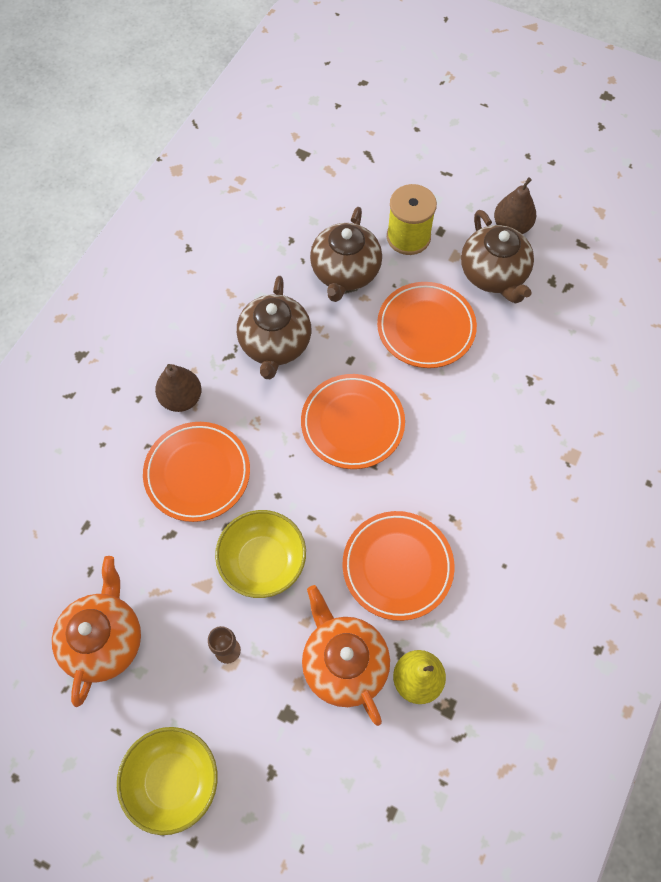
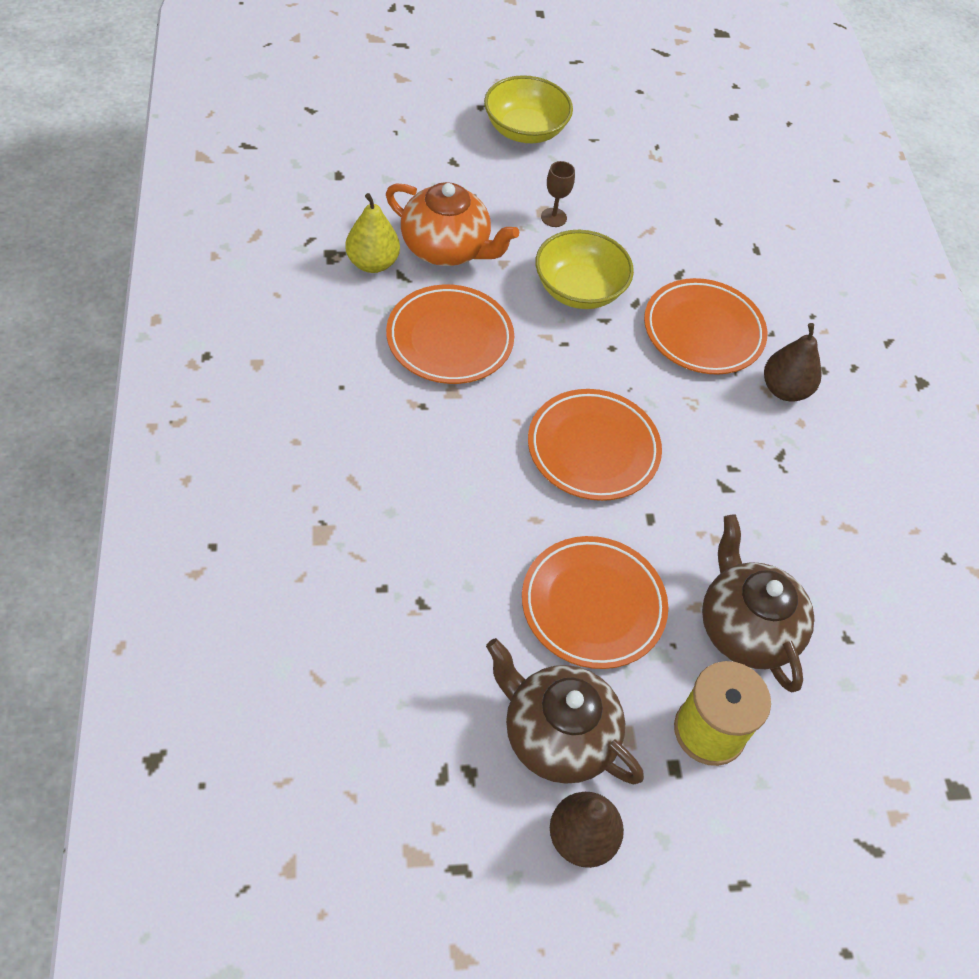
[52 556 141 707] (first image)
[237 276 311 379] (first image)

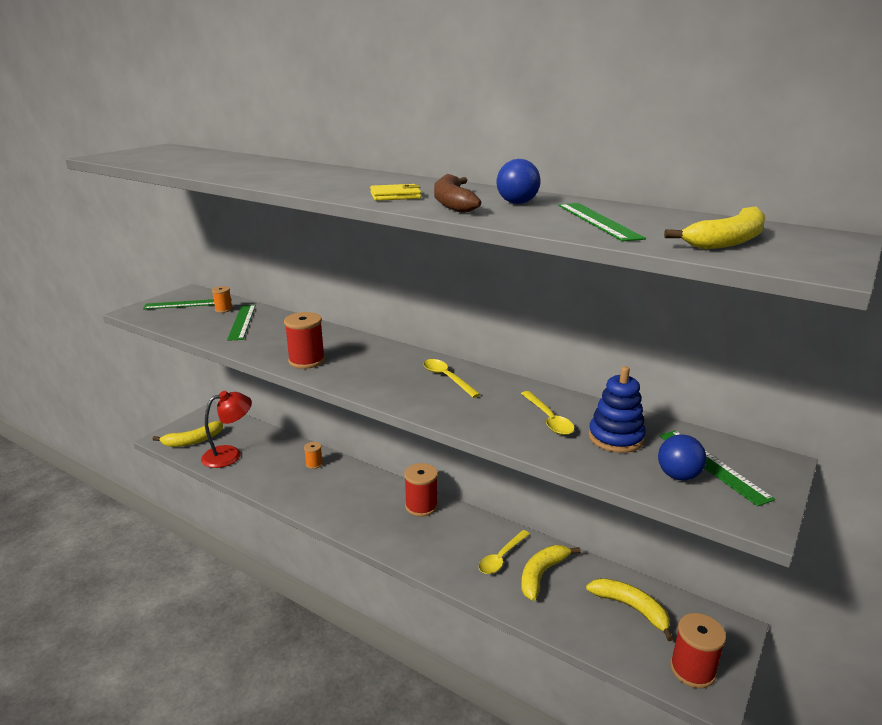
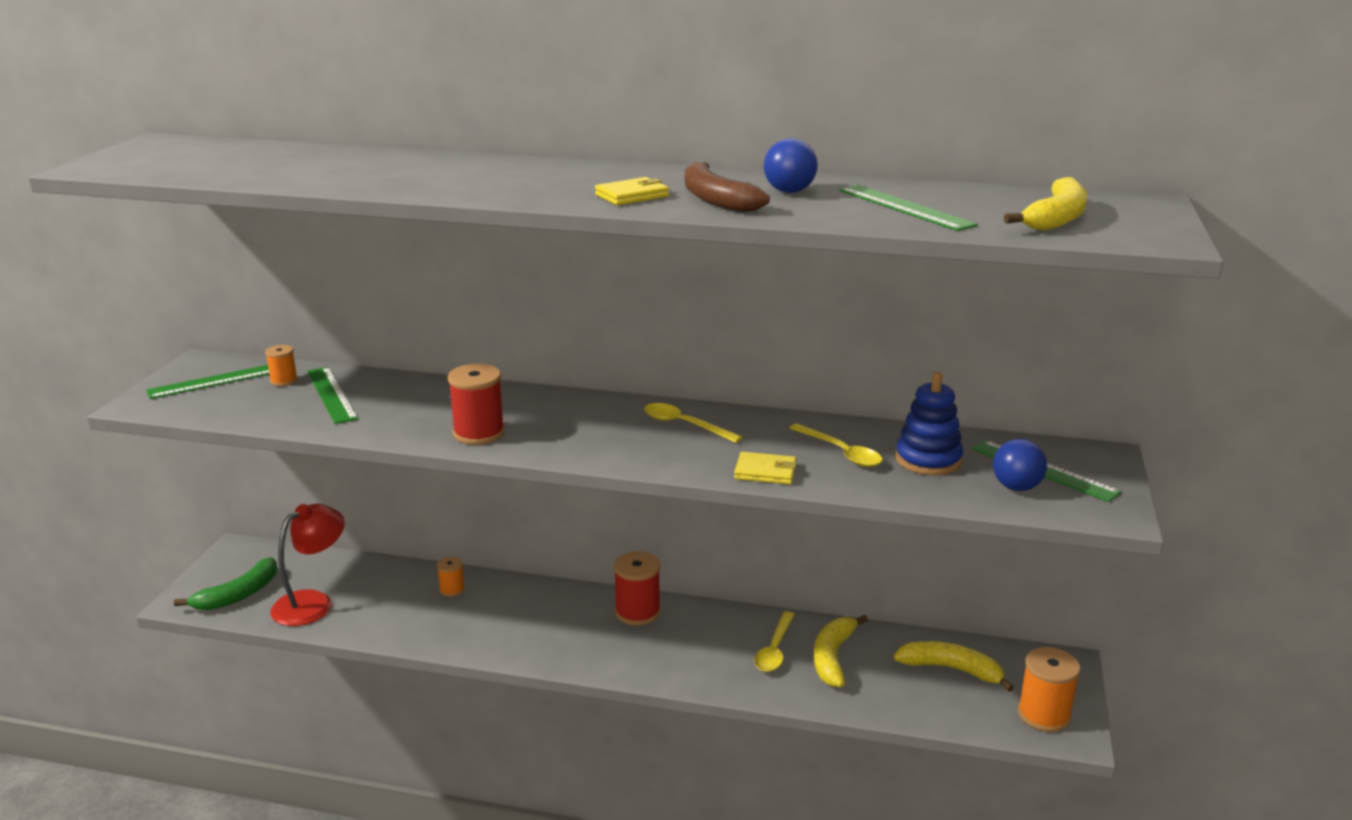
[174 557 277 611]
[1018 647 1080 732]
[734 452 797 485]

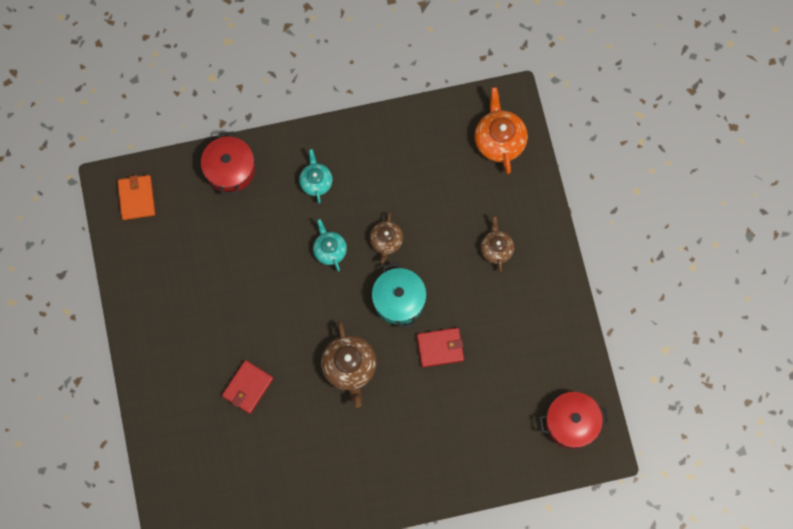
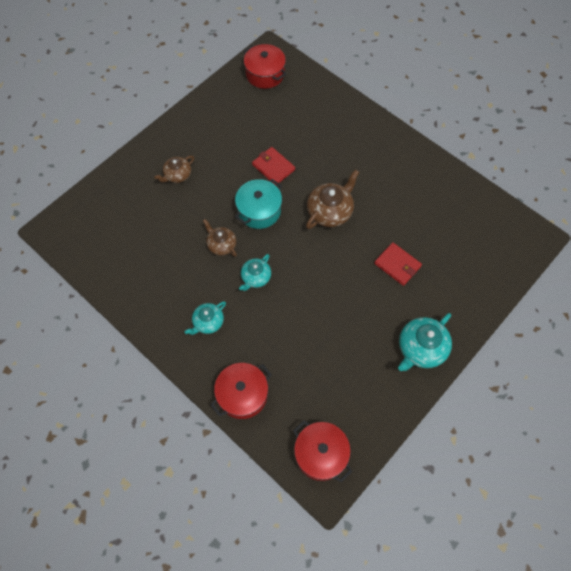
[293 421 352 482]
[374 242 422 286]
[203 219 237 257]
[474 87 528 174] (first image)
[398 313 452 371]

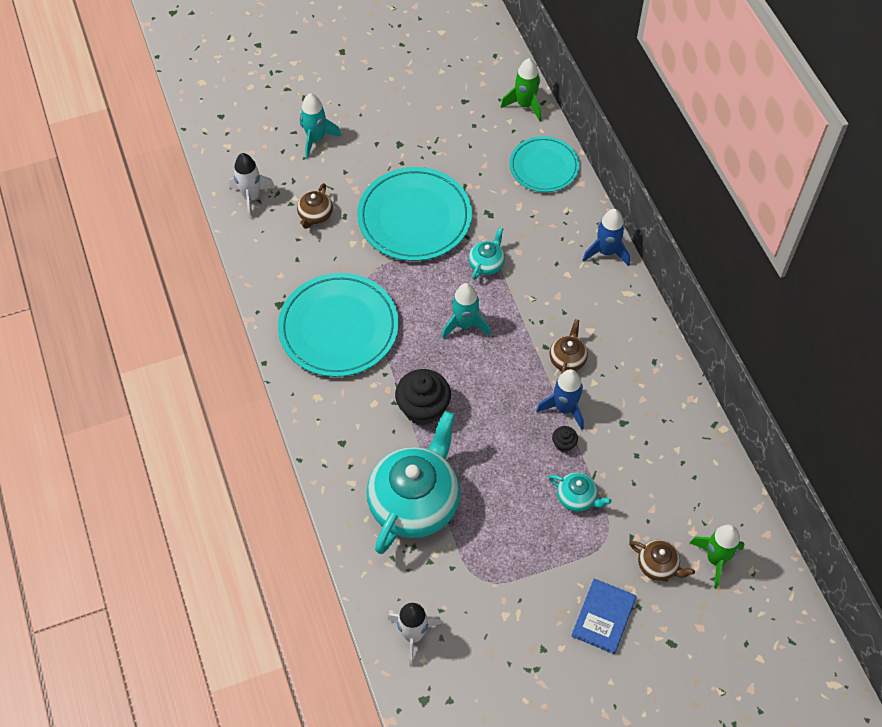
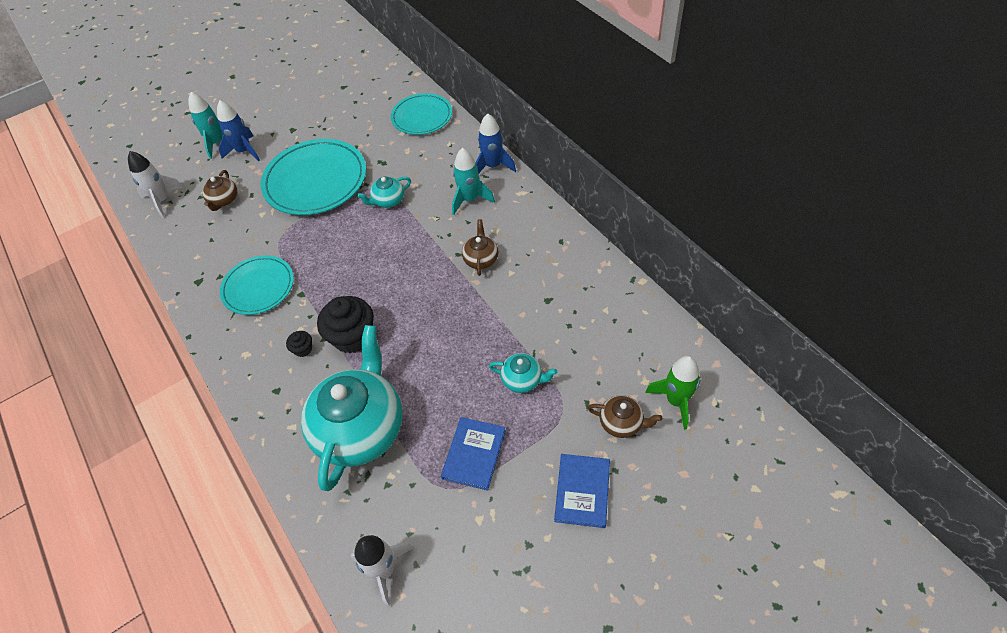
[220 255 294 315]
[452 148 495 215]
[357 176 411 208]
[501 58 541 121] (first image)
[217 101 260 161]
[286 331 312 357]
[441 417 506 491]

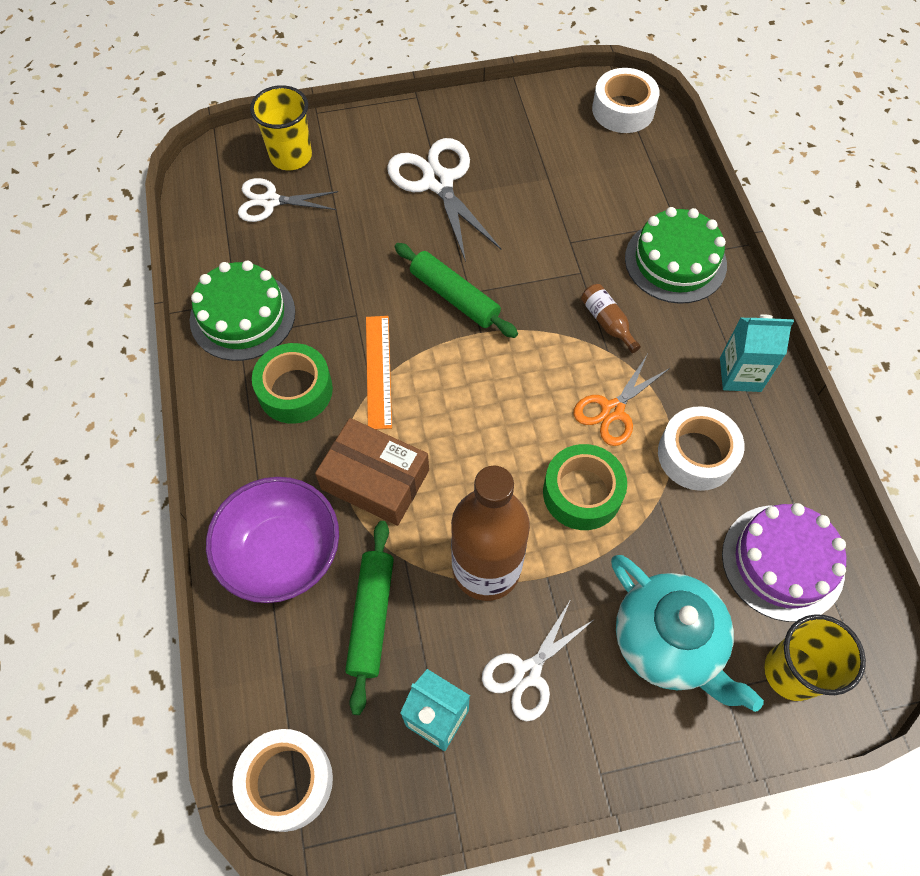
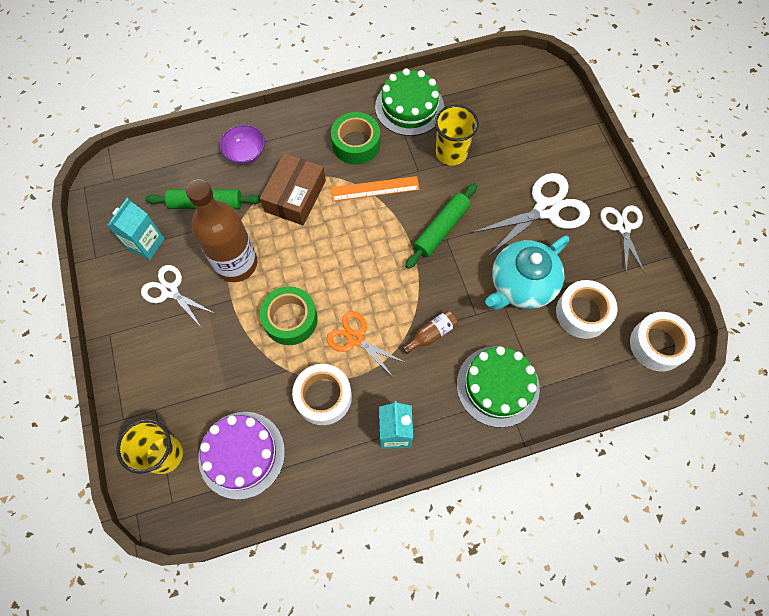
[220 125 265 164]
[556 280 617 339]
[600 205 645 273]
[435 105 479 166]
[485 236 570 310]

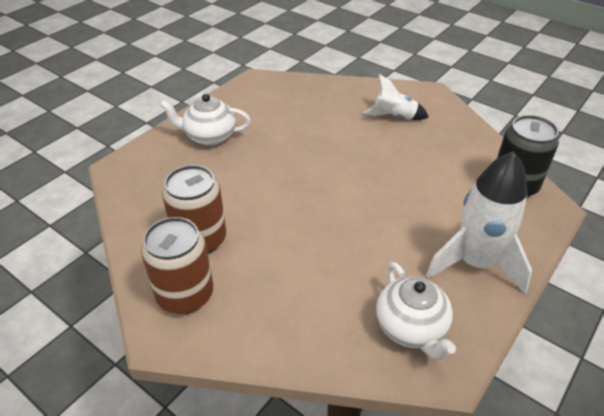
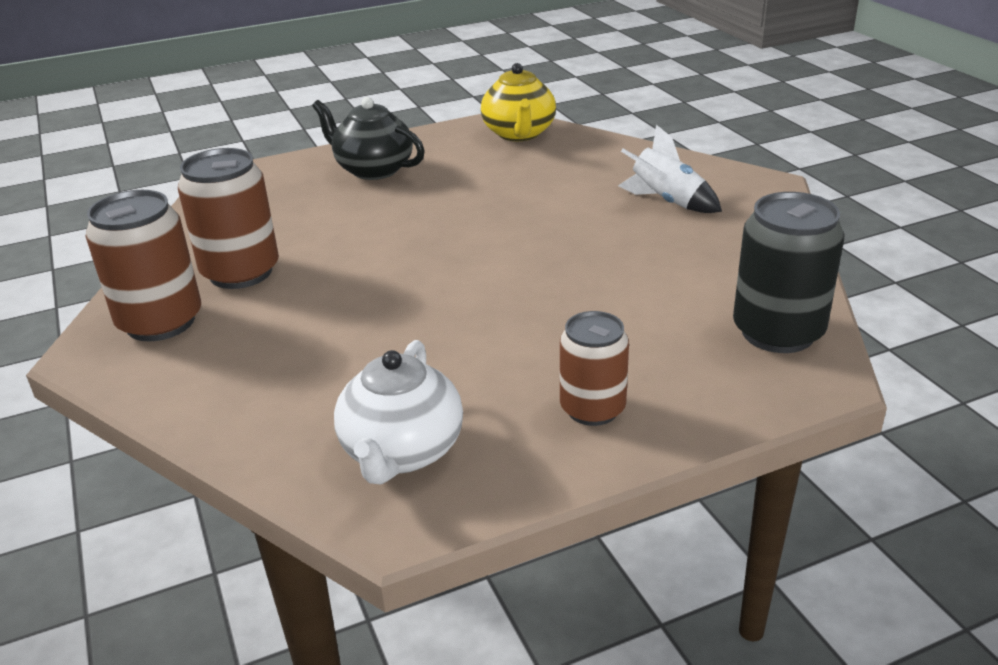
[312 97 425 180]
[560 311 629 426]
[481 63 556 141]

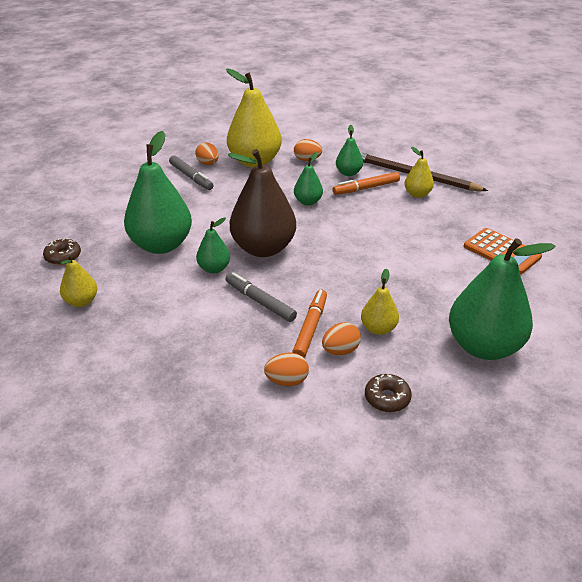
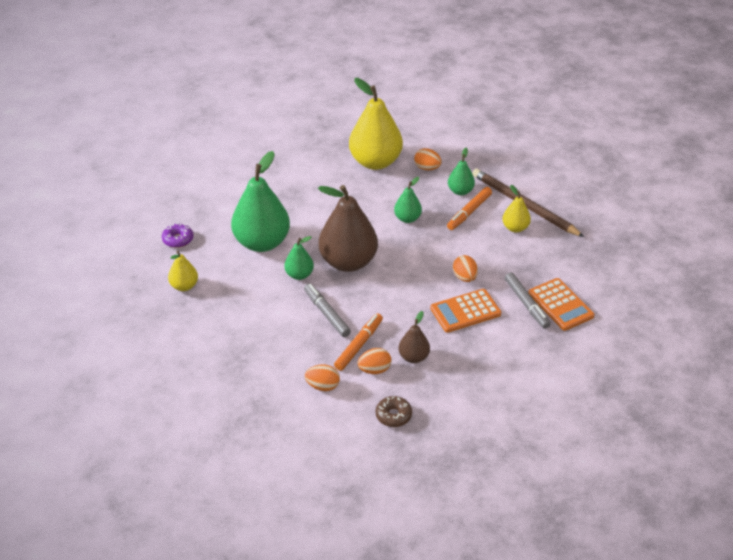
[162 223 193 248]
[505 272 550 329]
[453 255 478 282]
[447 187 492 230]
[399 311 430 363]
[449 238 556 360] (first image)
[430 289 501 333]

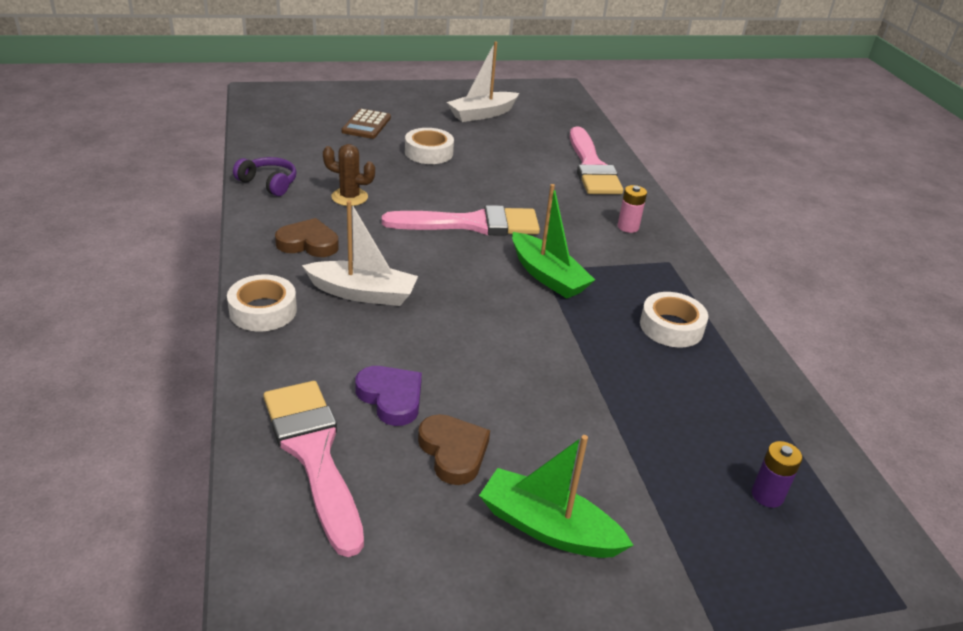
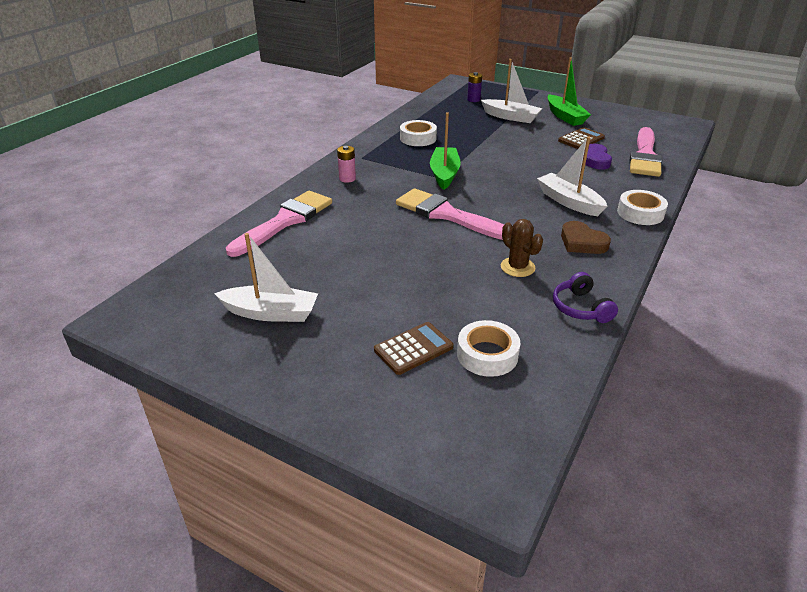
[457 320 521 377]
[558 127 605 149]
[481 59 543 123]

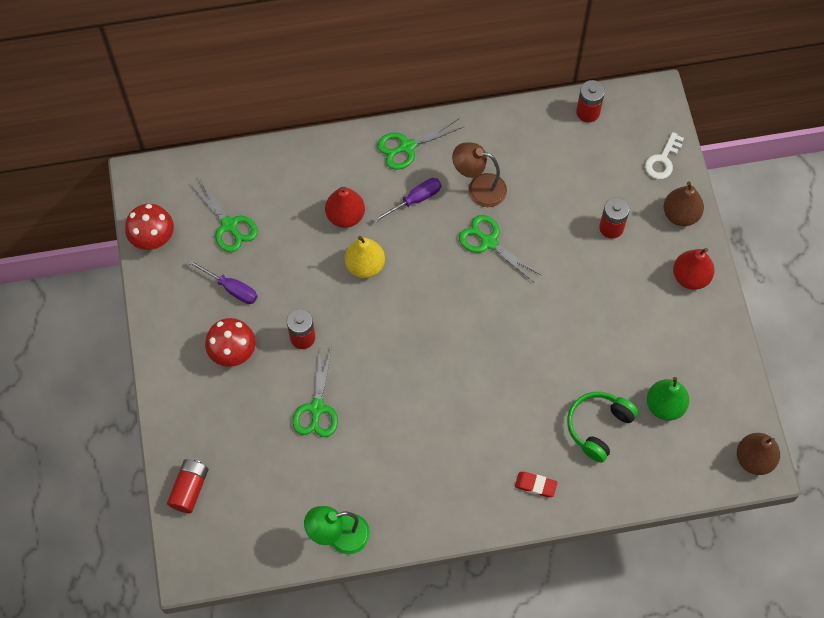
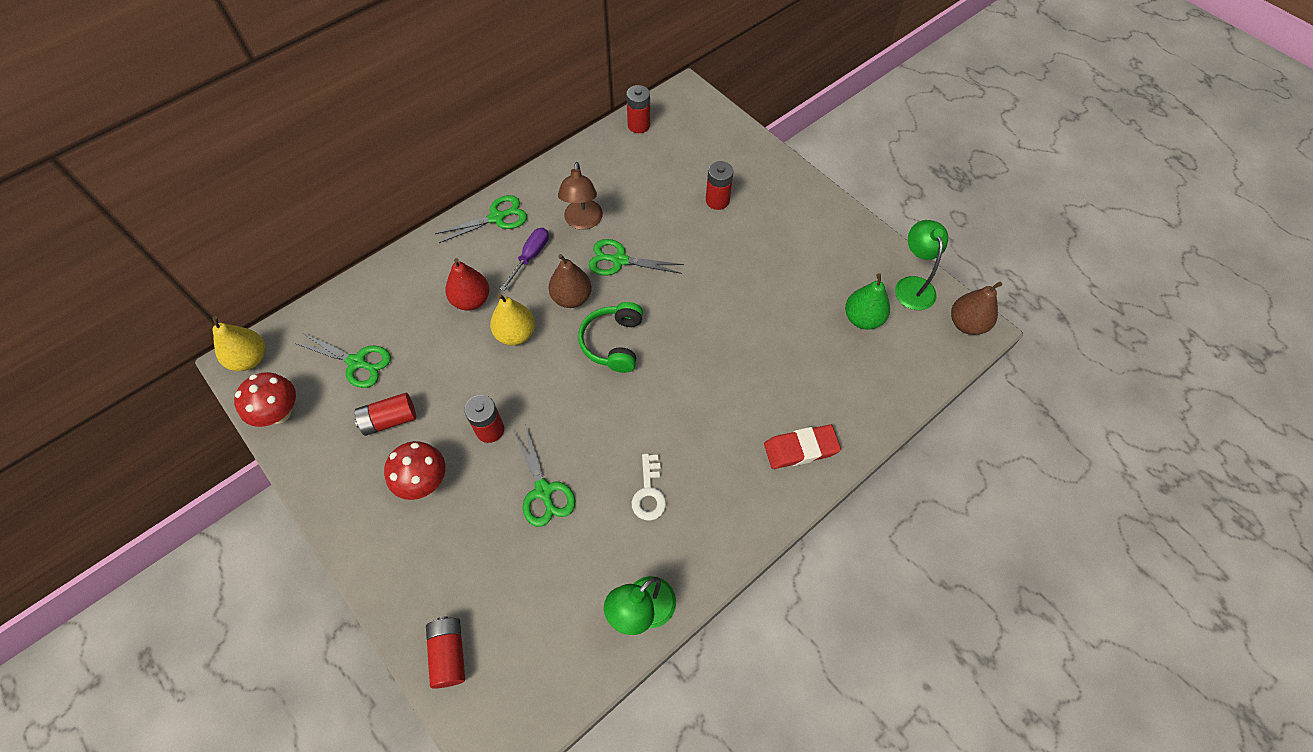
[355 393 416 436]
[435 195 527 243]
[558 162 603 230]
[764 424 841 469]
[578 302 643 373]
[632 454 666 521]
[548 254 592 308]
[673 248 714 290] (first image)
[212 316 265 371]
[895 220 948 310]

